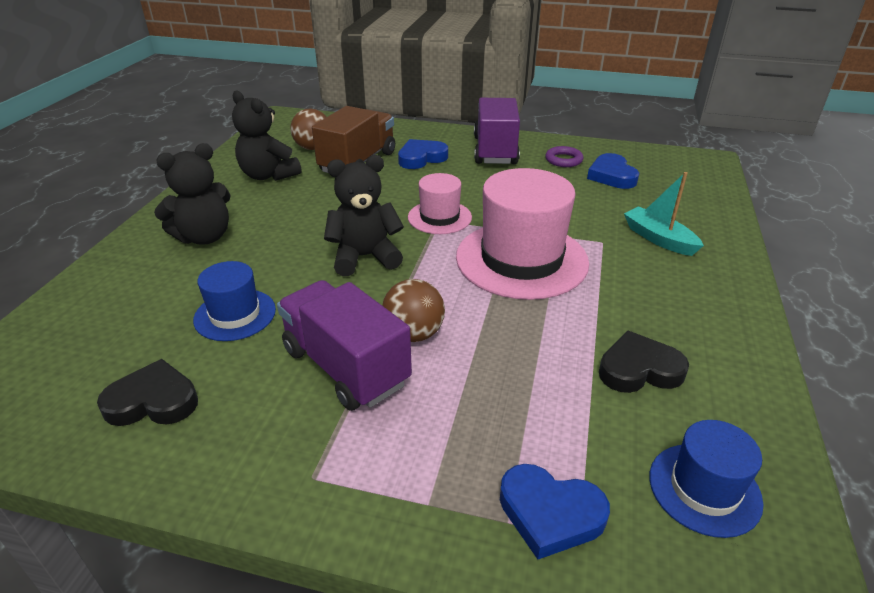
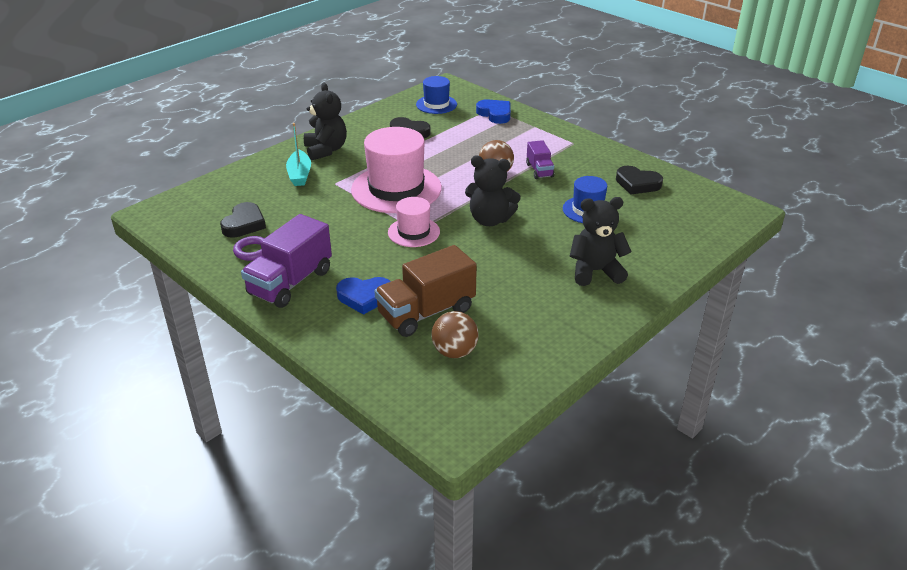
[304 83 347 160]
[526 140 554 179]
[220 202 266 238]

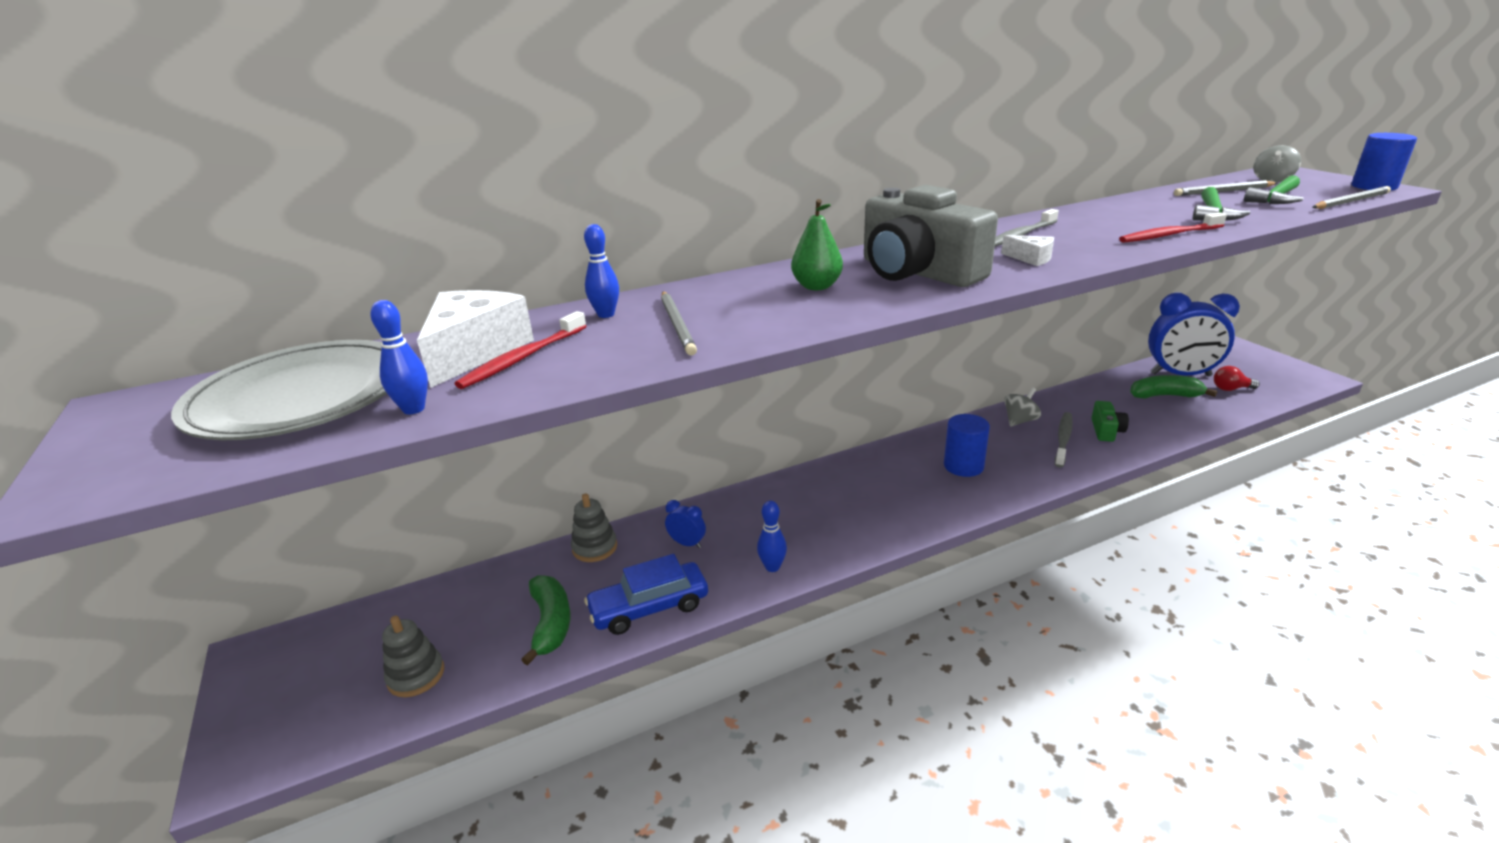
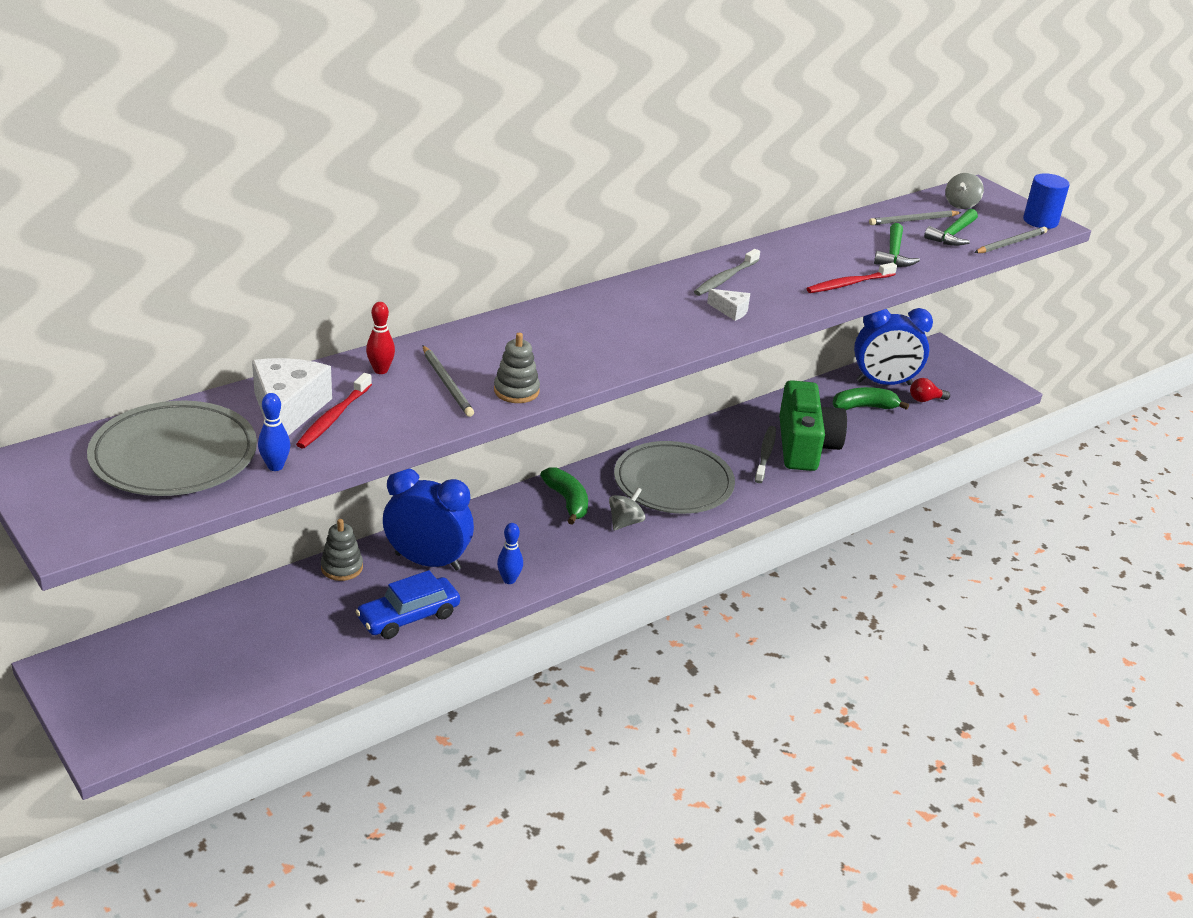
[494 333 540 403]
[540 468 588 525]
[366 302 395 374]
[383 468 474 571]
[791 199 843 290] (first image)
[864 185 998 287] (first image)
[614 441 735 514]
[609 487 645 530]
[779 380 847 471]

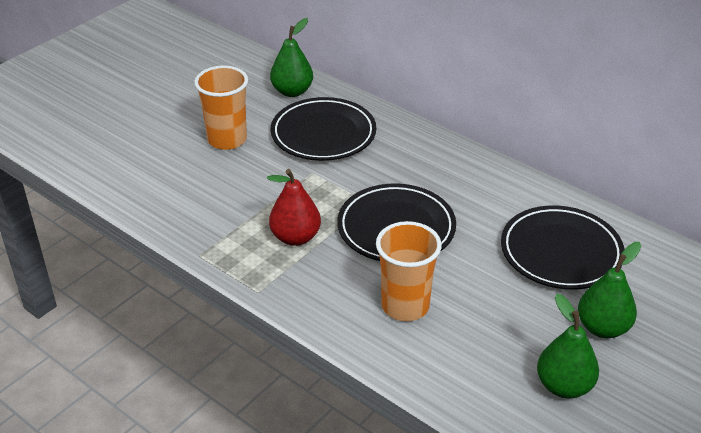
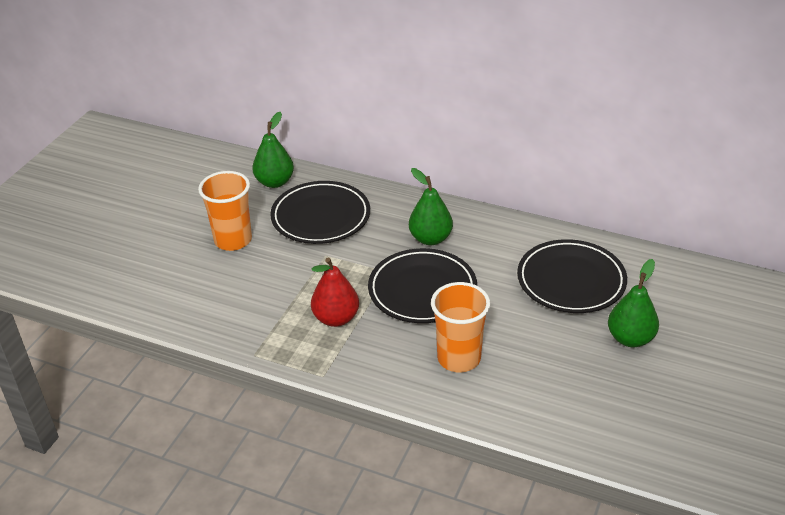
[409 168 453 245]

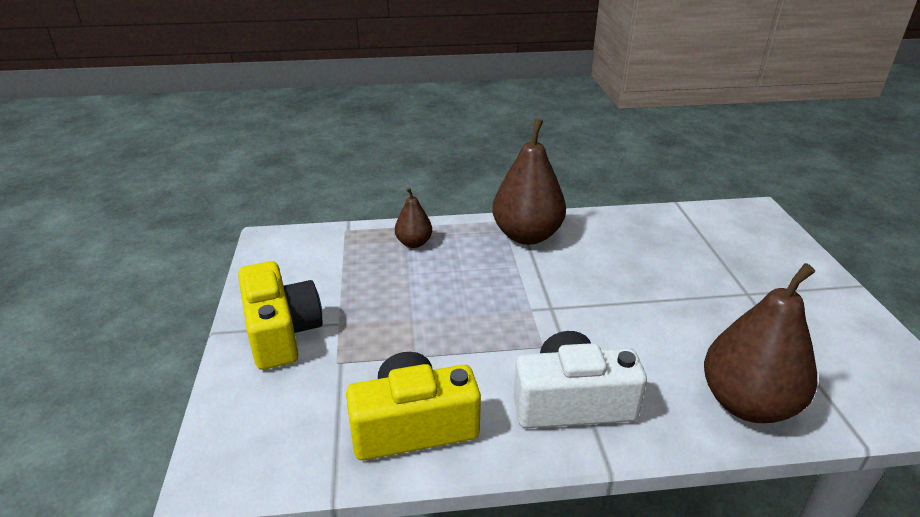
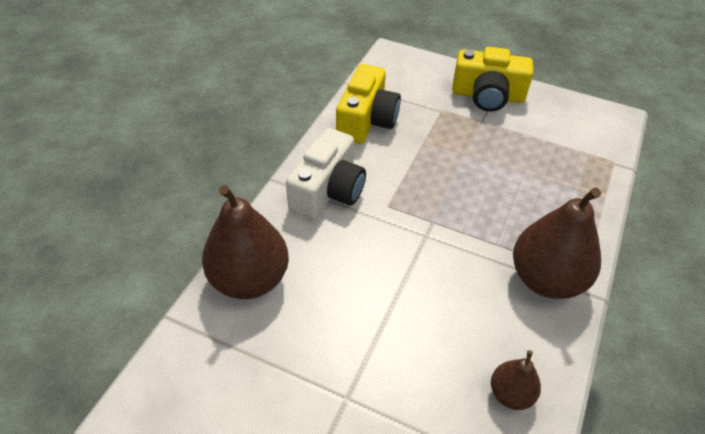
[491 350 541 410]

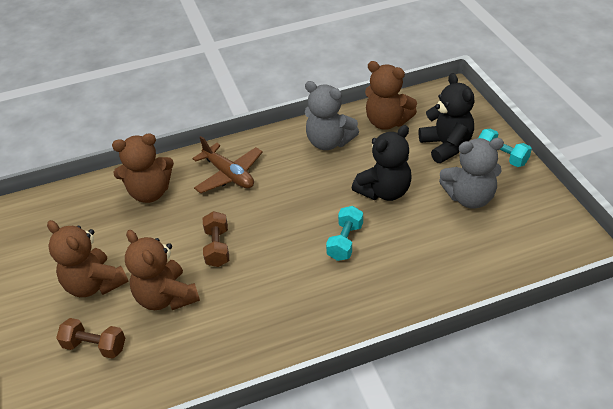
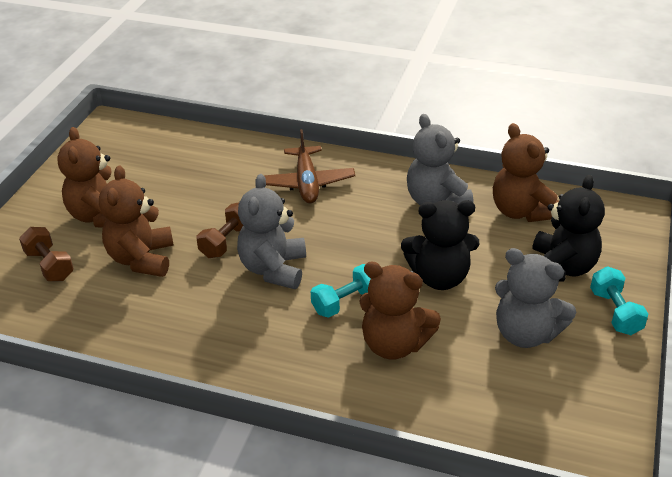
[359 261 441 360]
[237 174 306 289]

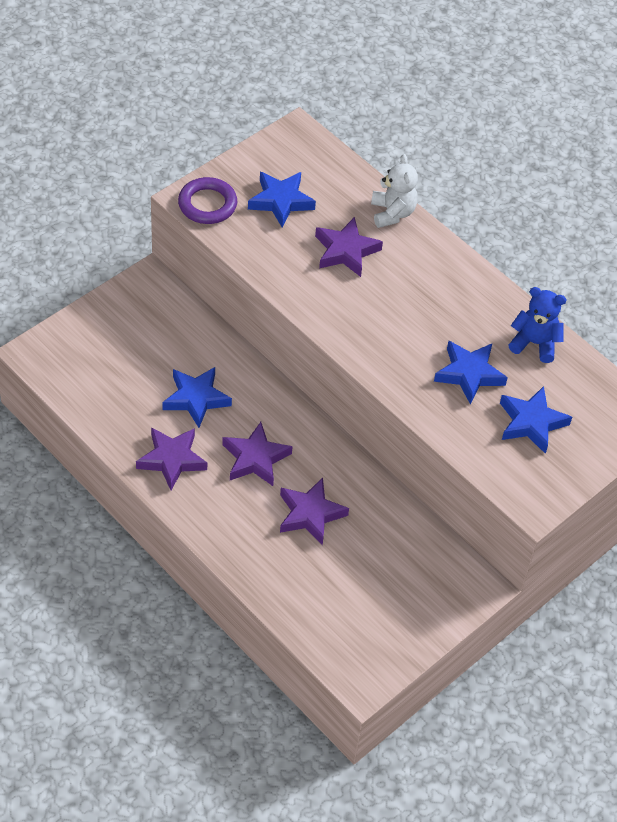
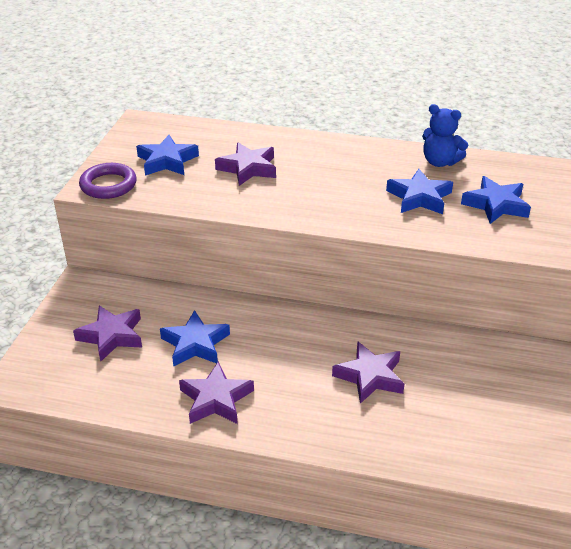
[73 305 142 362]
[371 154 418 228] (first image)
[422 104 468 167]

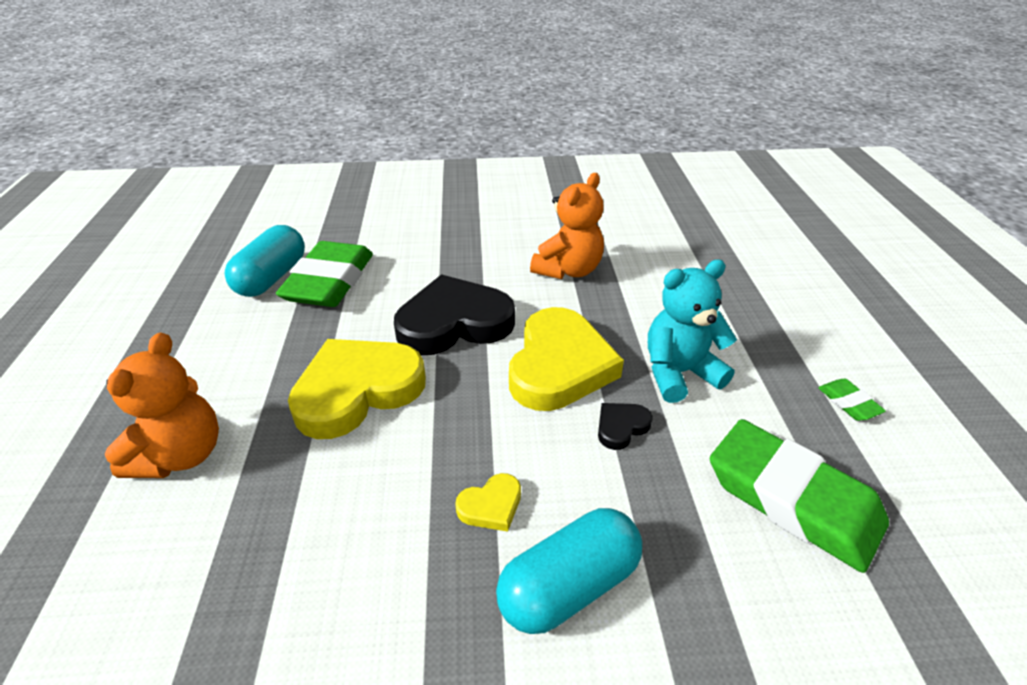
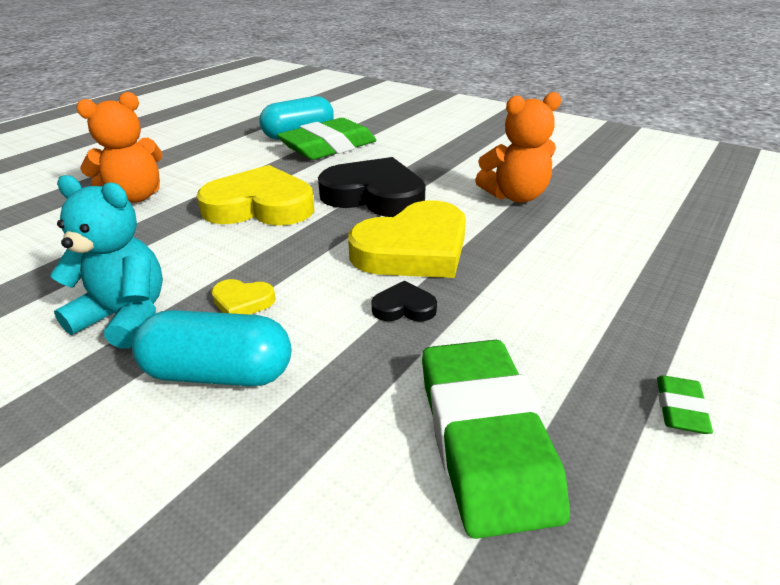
[50 175 163 349]

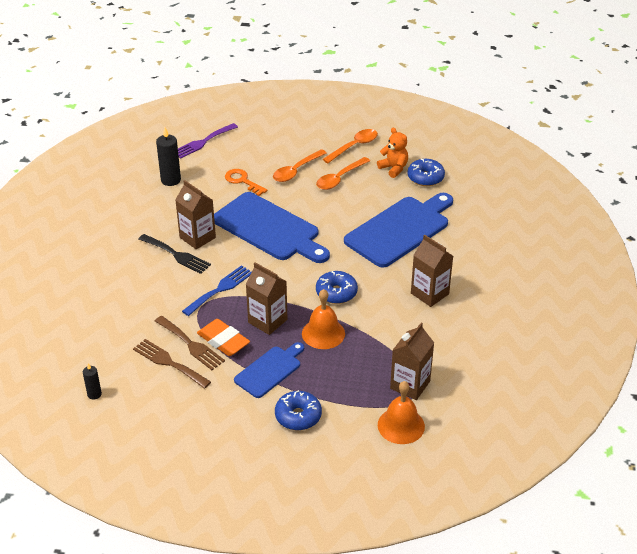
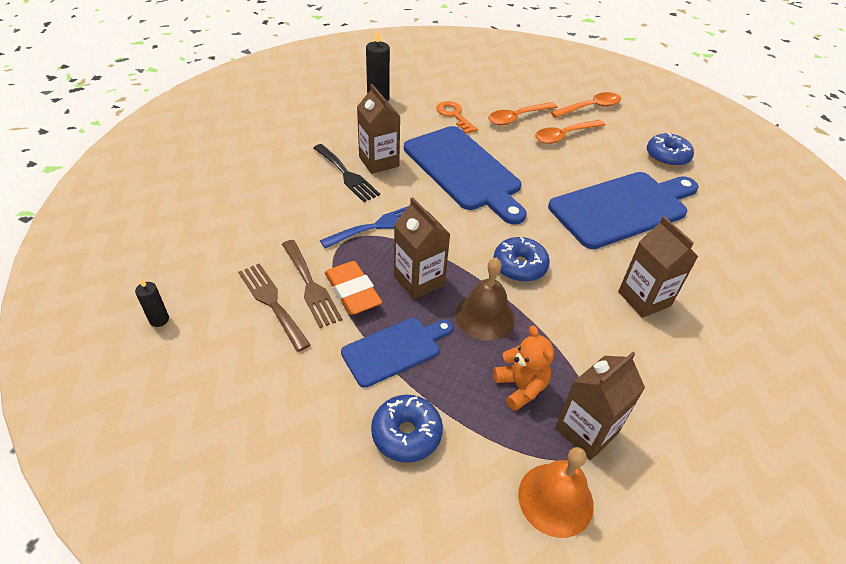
[178 123 238 159] (first image)
[455 258 515 340]
[493 325 554 411]

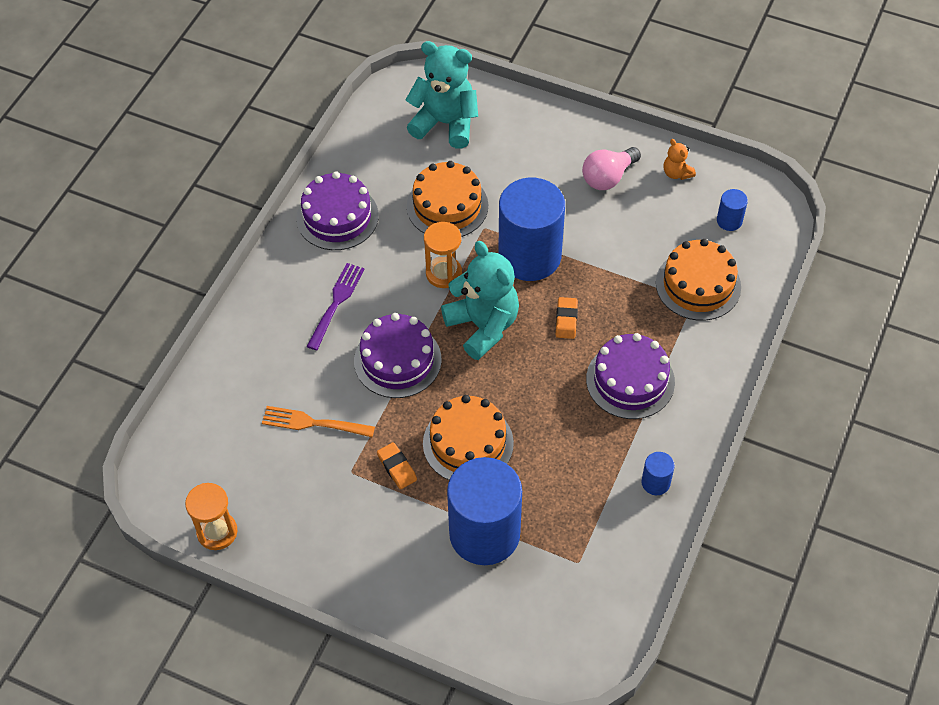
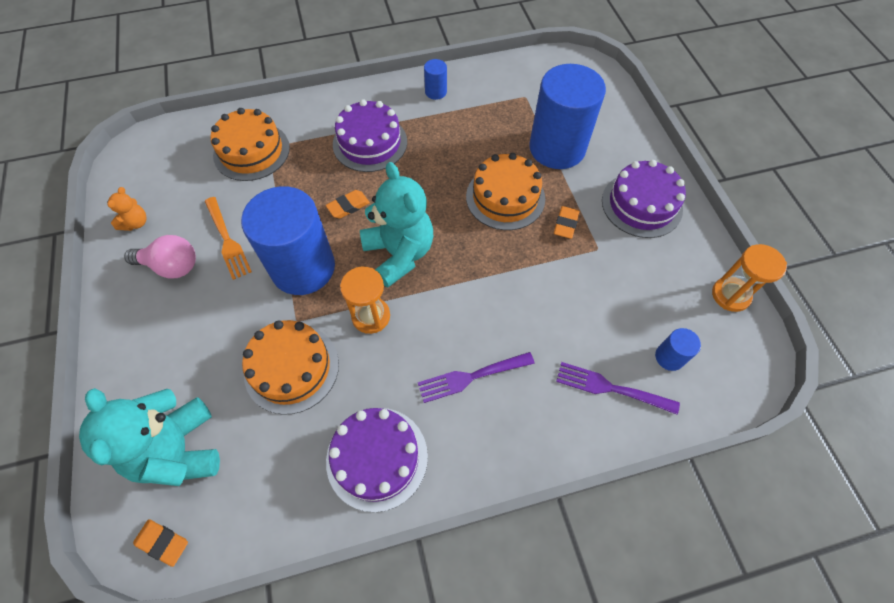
[205 197 252 280]
[602 160 686 238]
[360 162 433 287]
[655 328 701 371]
[133 519 188 567]
[556 362 680 415]

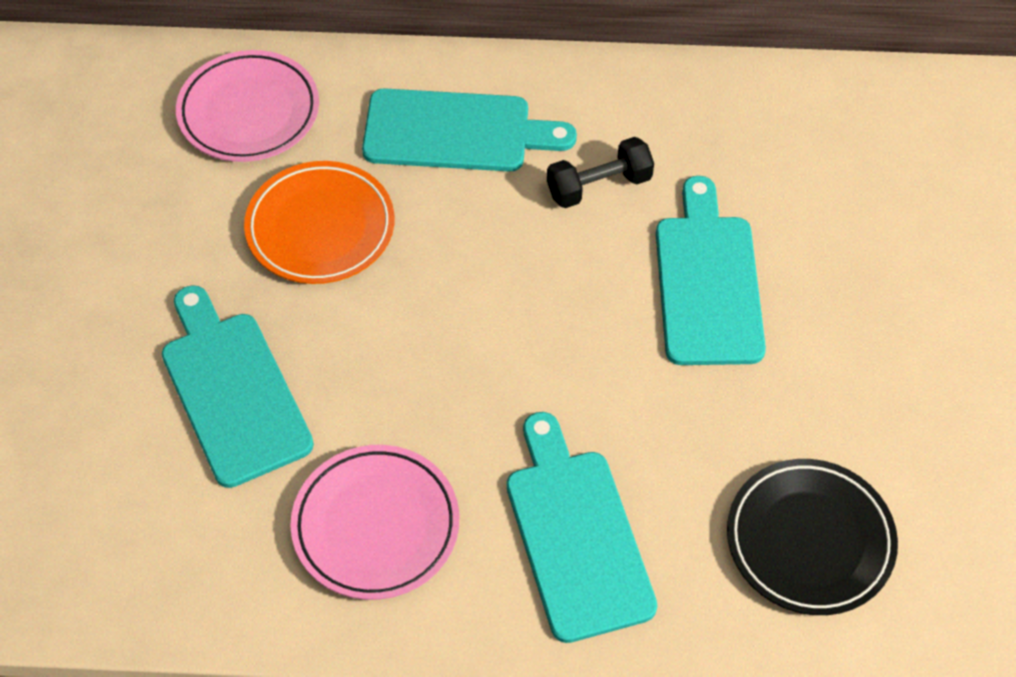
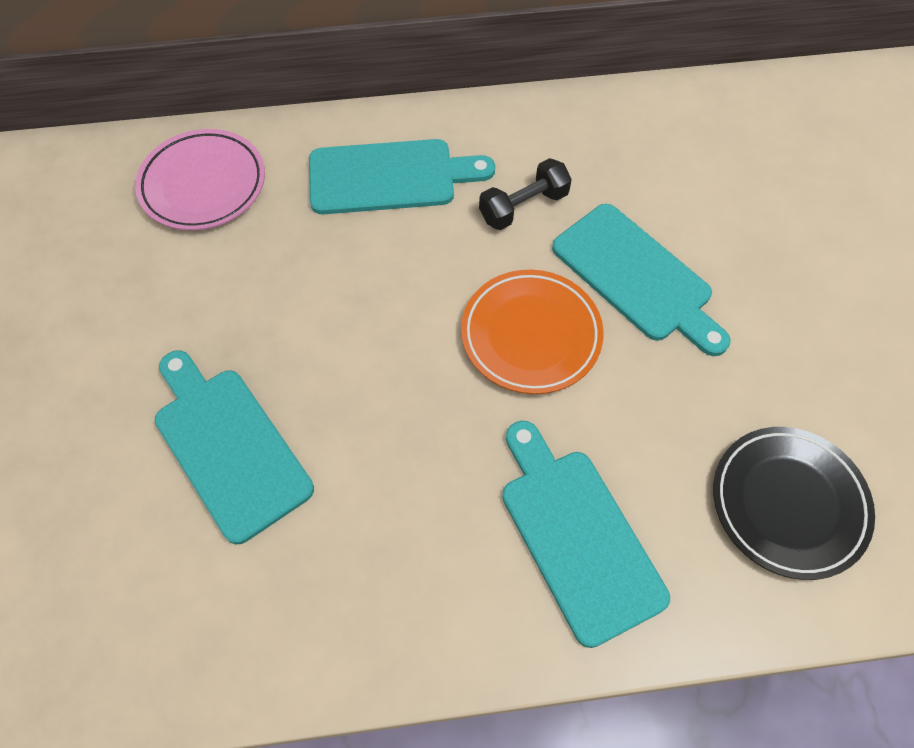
[461 270 604 394]
[290 445 459 600] (first image)
[552 204 731 356]

